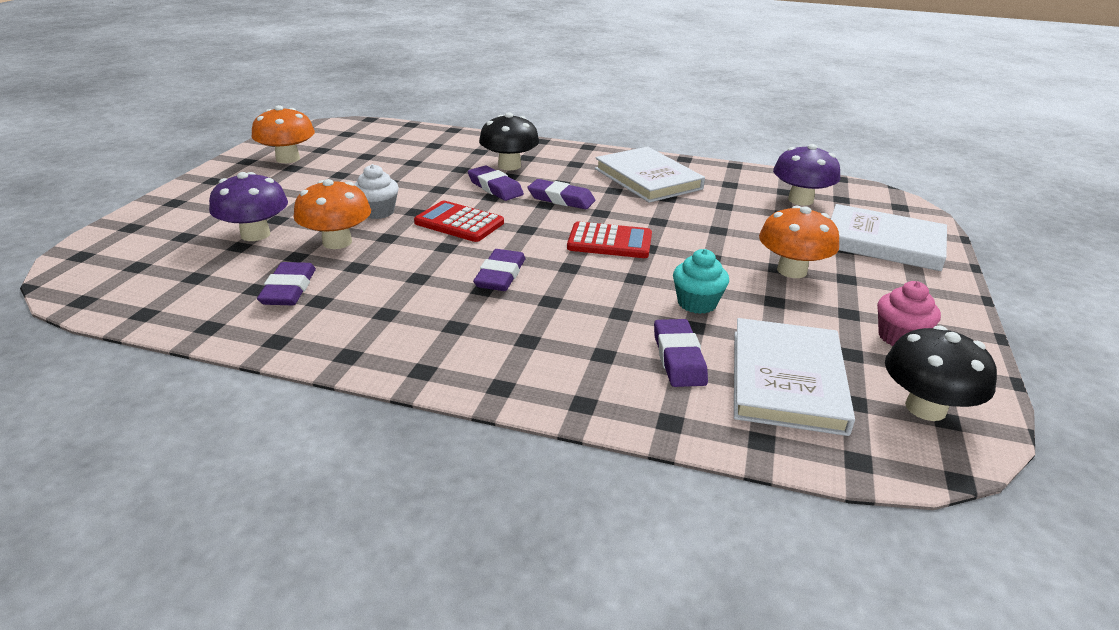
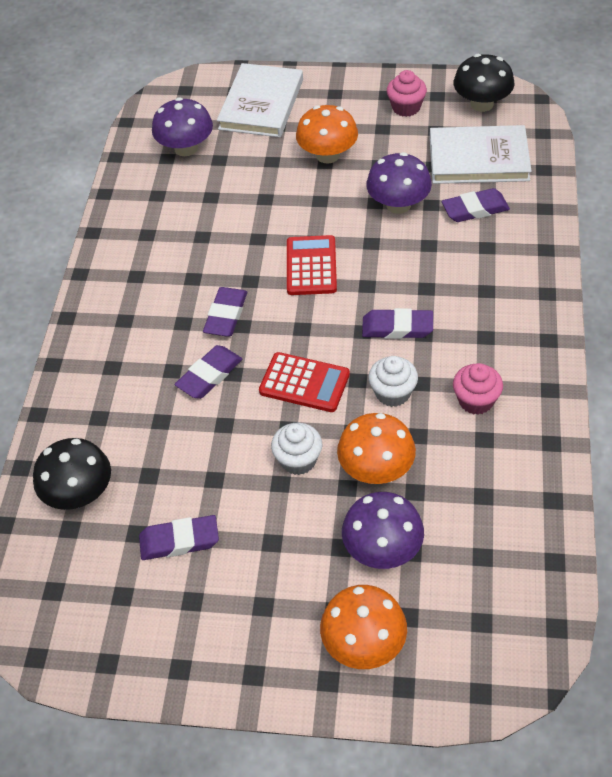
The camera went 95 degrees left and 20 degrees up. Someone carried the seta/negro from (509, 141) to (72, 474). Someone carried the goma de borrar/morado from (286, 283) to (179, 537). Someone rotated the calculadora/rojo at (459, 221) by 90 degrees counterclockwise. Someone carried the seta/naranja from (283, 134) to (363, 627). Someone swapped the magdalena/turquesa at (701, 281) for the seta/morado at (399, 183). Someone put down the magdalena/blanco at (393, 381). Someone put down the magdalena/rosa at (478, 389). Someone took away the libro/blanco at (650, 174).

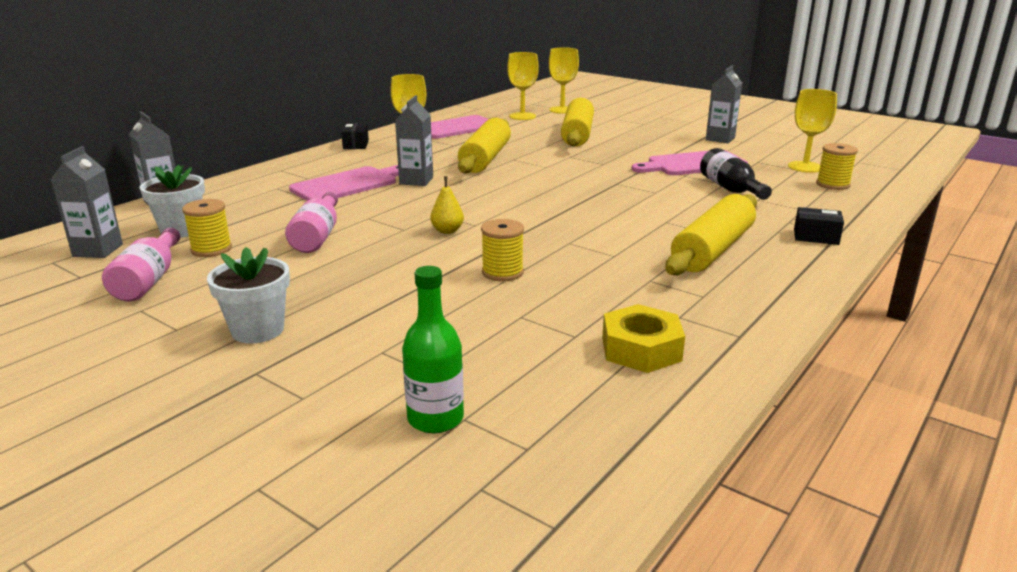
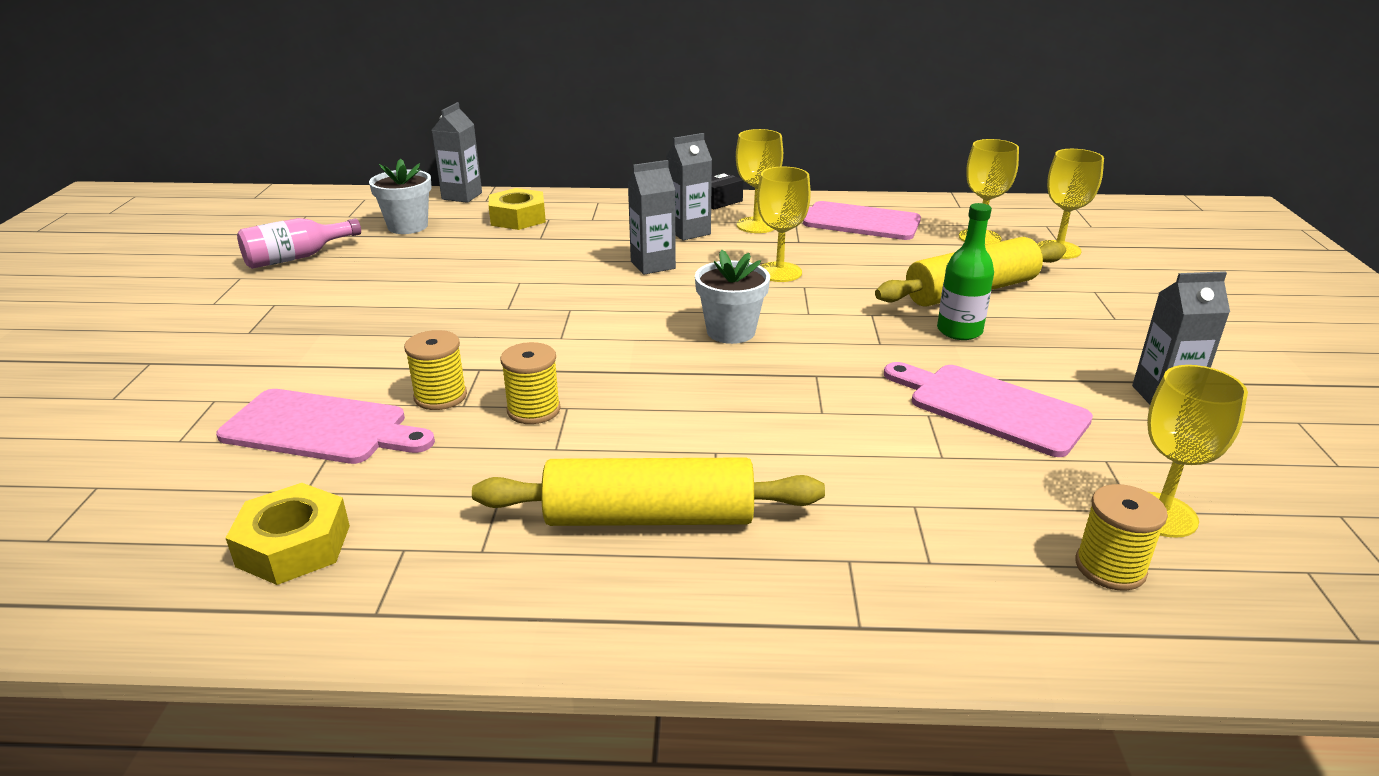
The camera went 55 degrees right and 5 degrees up. Someone carried the tabla de cortar/rosa from (344, 183) to (325, 426). Someone put down the tuerca/amarillo at (517, 209). Someone carried the carrete/amarillo from (207, 228) to (530, 383). Someone carried the cartón de leche/gris from (87, 202) to (689, 186). Someone carried the maceta/blanco from (248, 295) to (732, 297). Someone swapped the rodillo/amarillo at (484, 146) for the copa/amarillo at (784, 224). Someone carried the botella/verde from (433, 349) to (965, 271). Someone took away the botella/rosa at (311, 222). Someone took away the pera/amarillo at (447, 205). Someone took away the botella/negro at (736, 174). Someone took away the caja/negro at (819, 226).

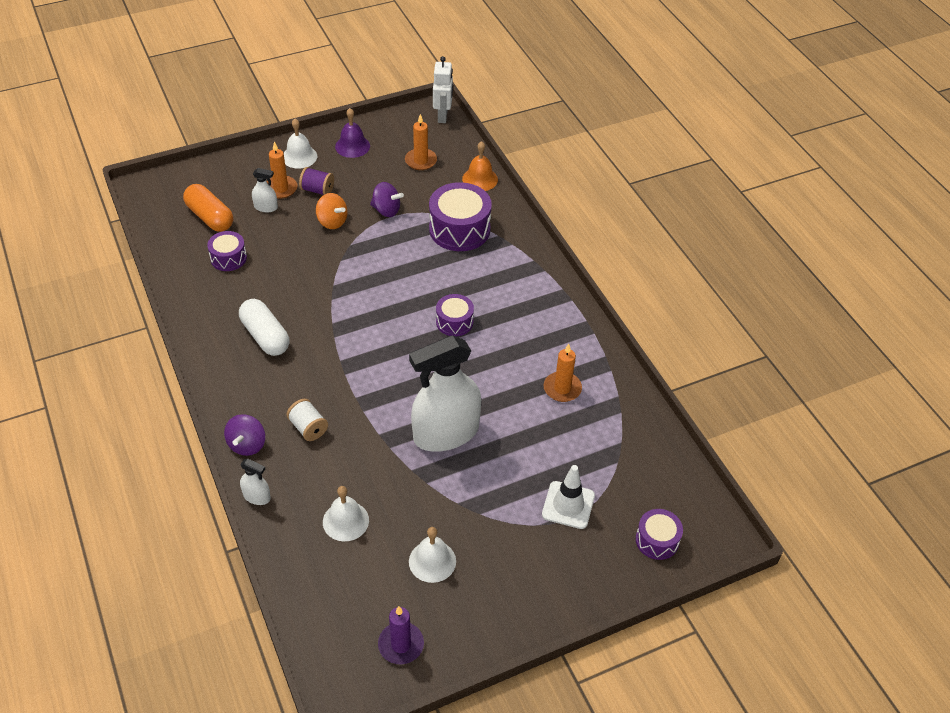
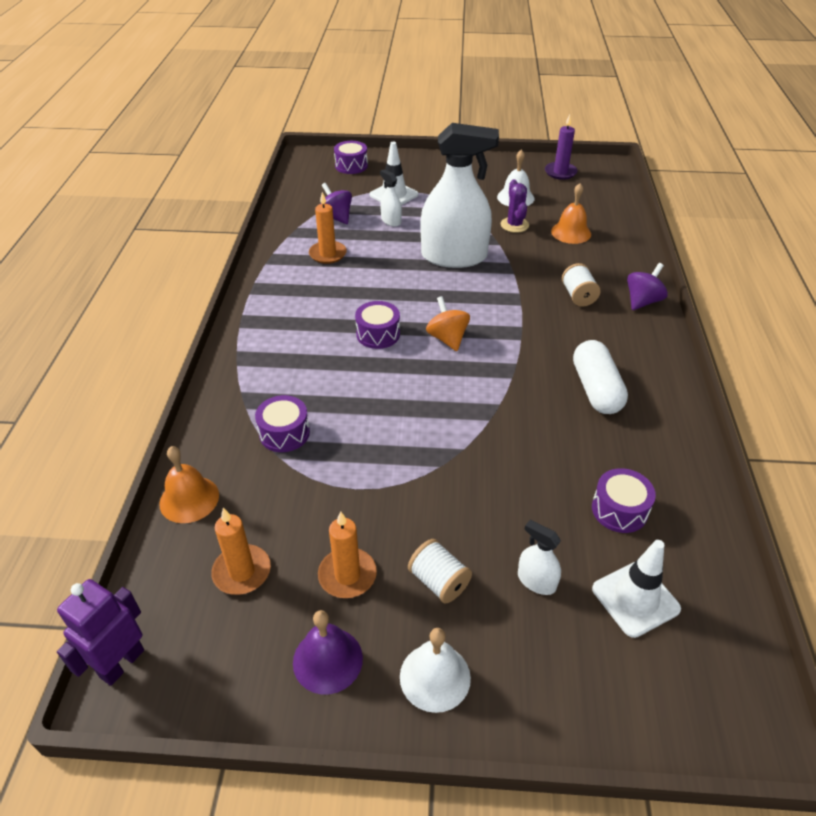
The camera went 150 degrees left and 5 degrees down. Someone repainted the robot/blanco at (443, 89), which became the robot/morado at (100, 632). Someone scaled the tambor/morado at (460, 216) by 0.57. Someone carried the vela/naranja from (282, 170) to (347, 554). Someone carried the peonza/morado from (387, 199) to (336, 203). Someone carried the pulverizador/blanco from (255, 482) to (391, 198). Someone repainted the carrete/morado at (316, 181), which became the carrete/blanco at (440, 571). Someone carried the peonza/naranja from (332, 211) to (448, 323). Someone put down the cactus/morado at (514, 206). Someone repainted the campana/blanco at (346, 513), which became the campana/naranja at (571, 213). Someone swapped the cápsula/naranja at (208, 208) for the cono de tráfico/blanco at (636, 589).

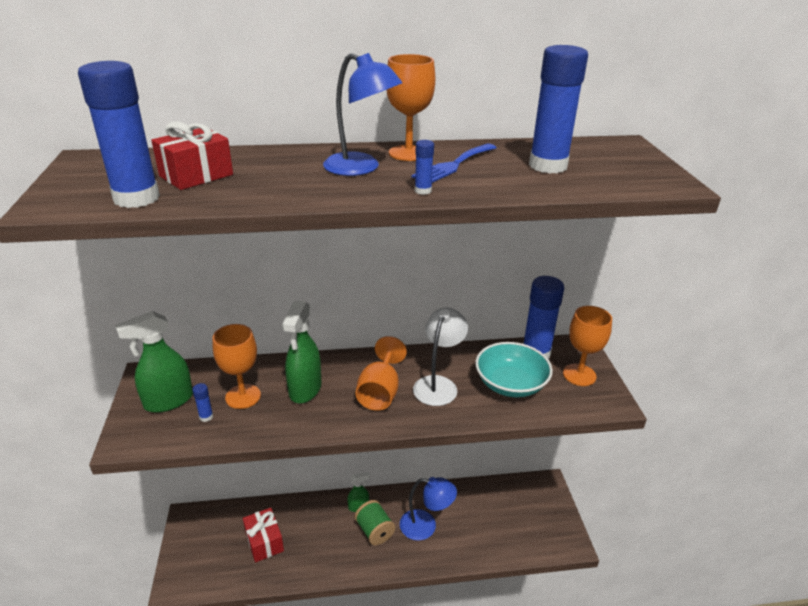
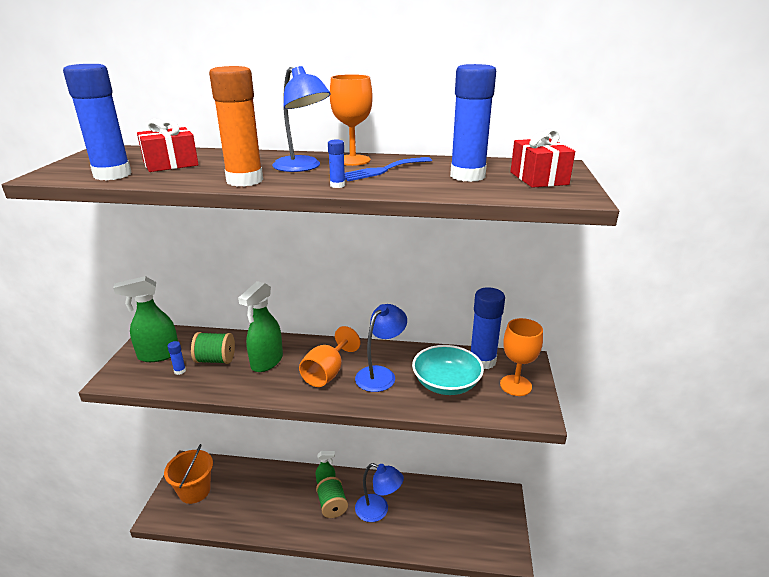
The camera went 15 degrees right and 5 degrees down. Someone put down the balde/naranja at (188, 474). Someone swapped the copa/naranja at (237, 366) for the carrete/verde at (213, 348). Someone put down the barra de pegamento/naranja at (236, 126). Someone repainted the lámpara/blanco at (440, 356), which became the lámpara/azul at (381, 348). Someone carried the regalo/rojo from (263, 535) to (542, 158).

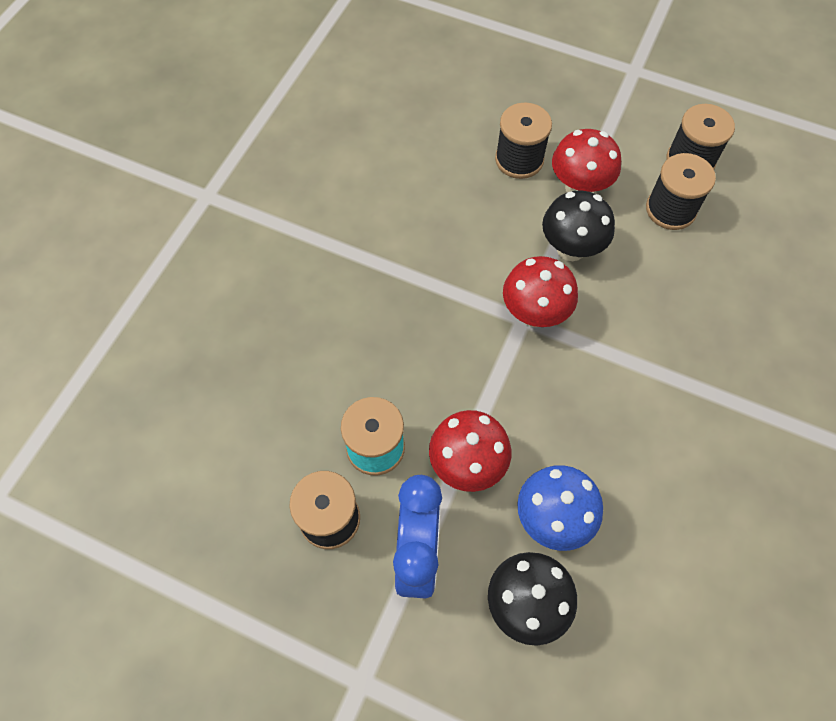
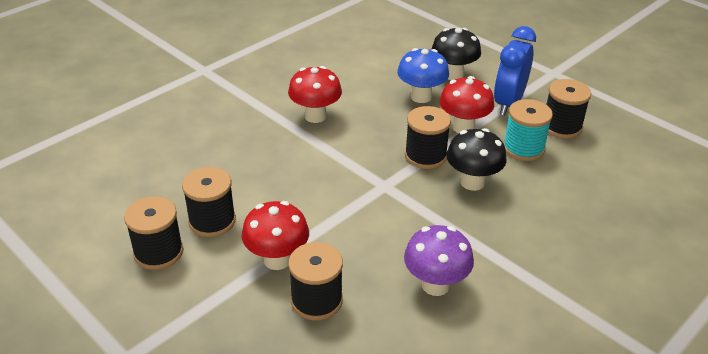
The camera went 160 degrees left and 25 degrees down. Someone carried the seta/rojo from (540, 291) to (315, 94). Someone put down the seta/morado at (439, 260). Someone put down the carrete/negro at (428, 137). Someone carried the seta/negro from (578, 226) to (476, 159).

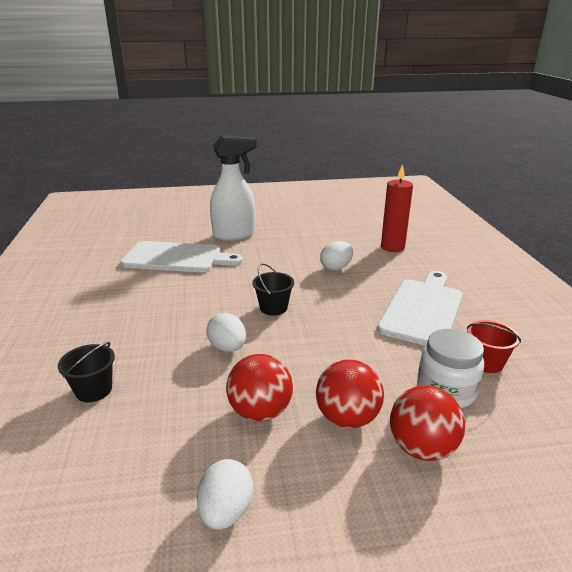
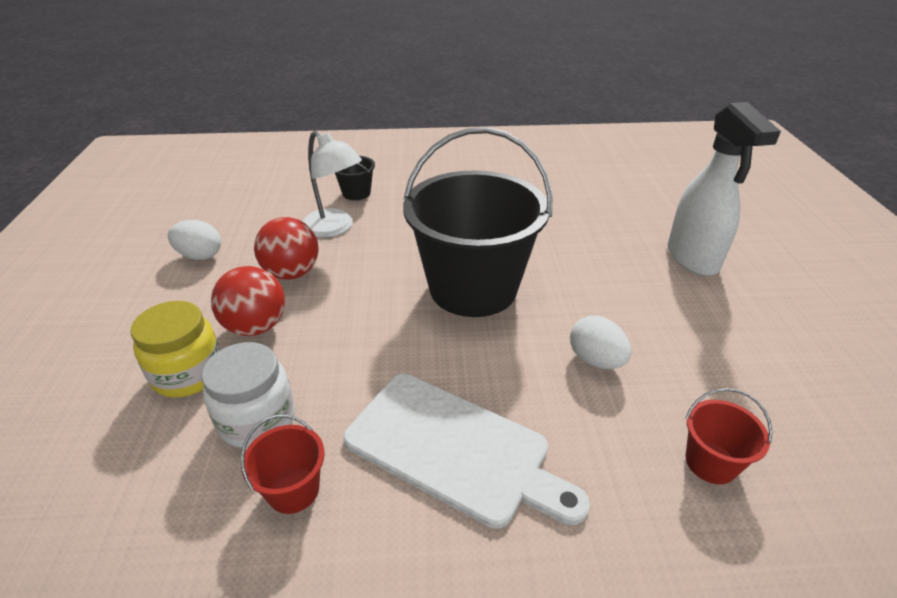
The camera went 95 degrees right and 10 degrees up. Someone swapped the pelota/rojo at (427, 423) for the tarro/amarillo at (175, 349). Someone put down the lámpara/blanco at (332, 184). Someone scaled the balde/negro at (273, 289) by 2.48. Someone swapped the vela/rojo at (397, 208) for the balde/rojo at (729, 436). Someone took away the tabla de cortar/blanco at (182, 256). Someone took away the huevo/blanco at (226, 332).

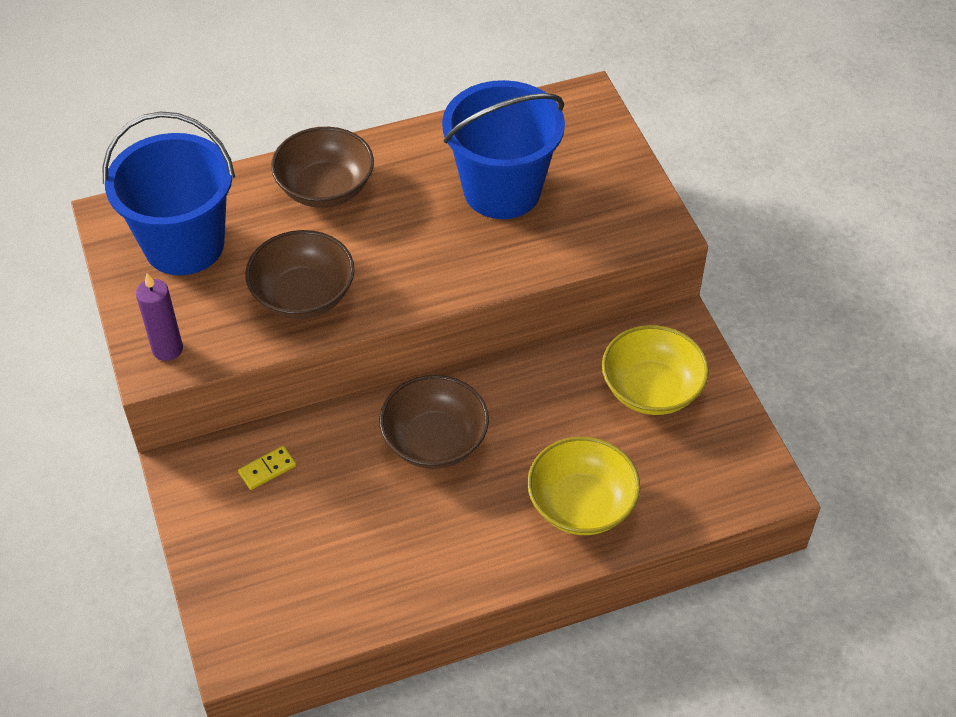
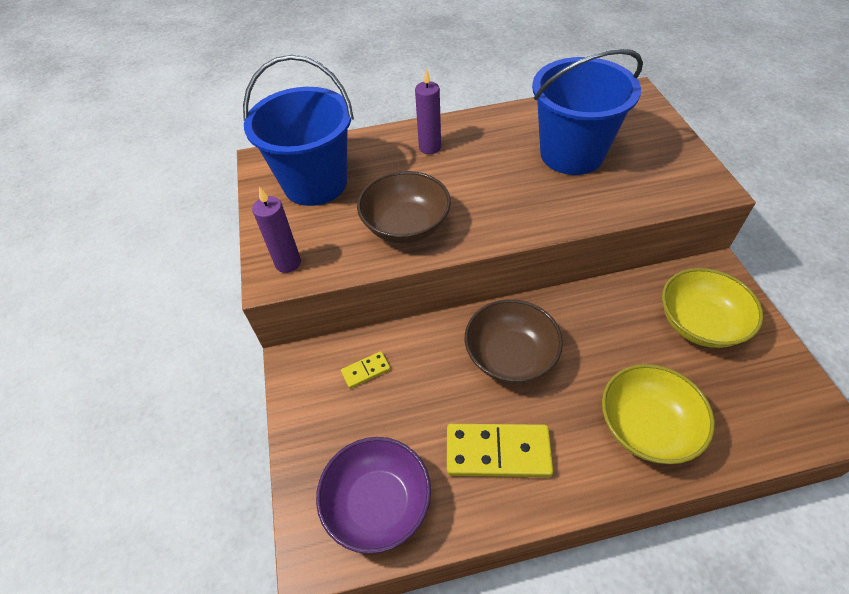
The camera went 10 degrees right and 0 degrees up. Someone put down the cuenco/morado at (373, 495). Someone swapped the cuenco/marrón at (322, 167) for the vela/morado at (428, 111). Someone put down the ficha de dominó/amarillo at (500, 450).

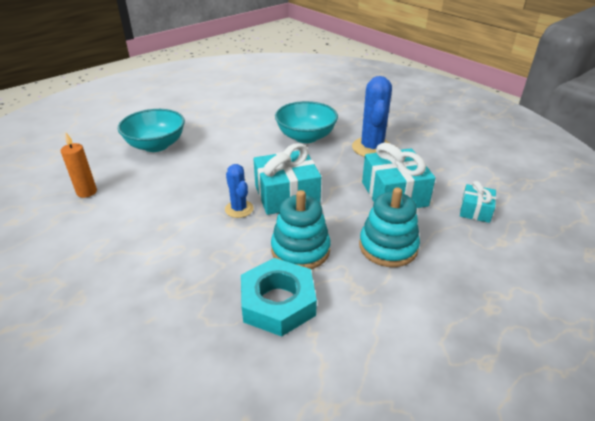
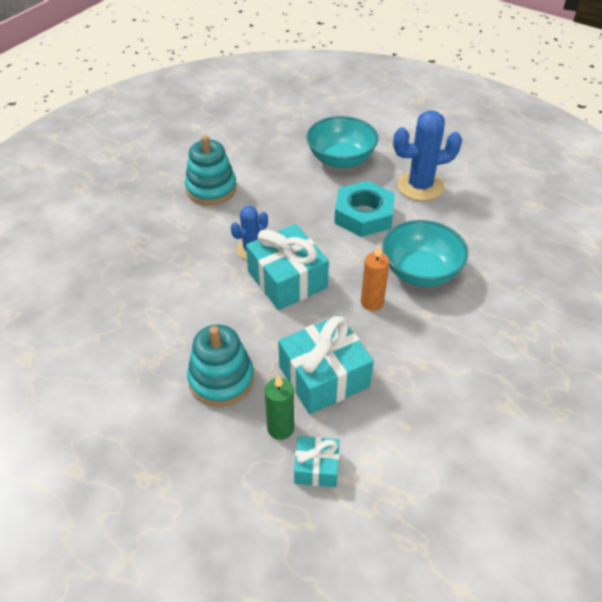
The camera went 75 degrees right and 10 degrees up. Someone carried the juguete apilable/turquesa from (301, 229) to (211, 170). Someone put down the vela/verde at (279, 407). Someone carried the tuerca/turquesa from (279, 297) to (364, 209). Someone carried the vela/naranja from (79, 165) to (375, 278). Someone carried the cactus/azul from (372, 116) to (427, 155).

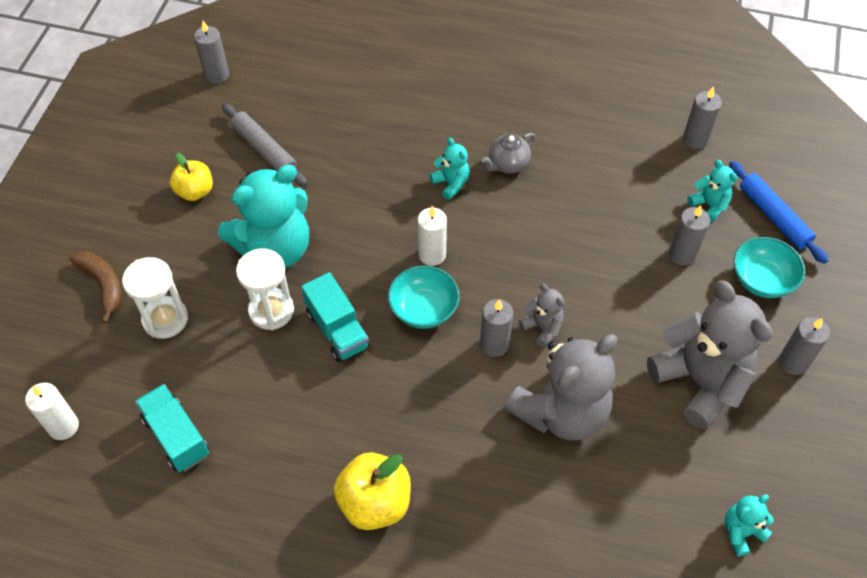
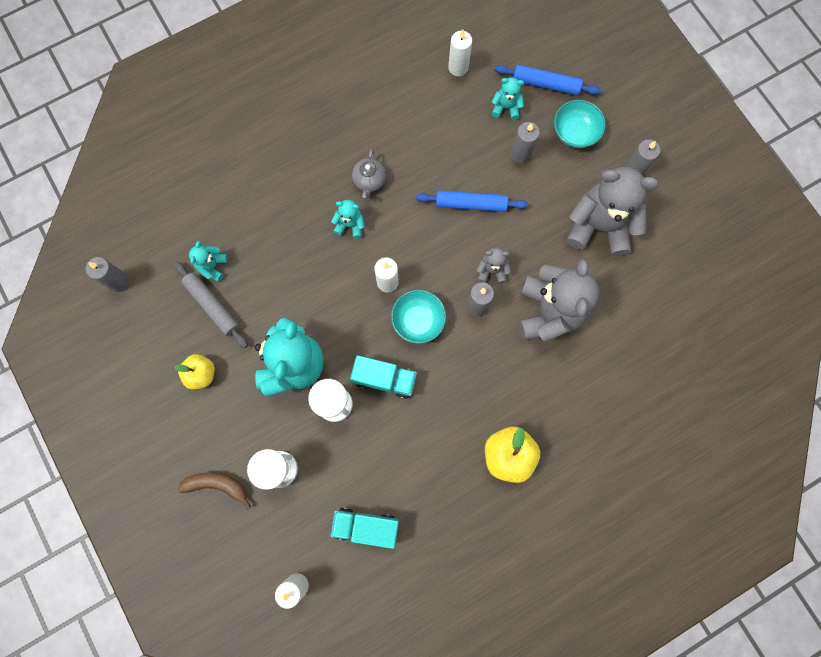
The camera went 45 degrees left and 20 degrees up. Someone rotated the rodillo/gris at (264, 145) by 45 degrees clockwise. Someone carried the osito/turquesa from (749, 525) to (208, 261). Someone put down the rodillo/azul at (472, 201). Someone repainted the vela/gris at (702, 118), which became the vela/blanco at (460, 53).

